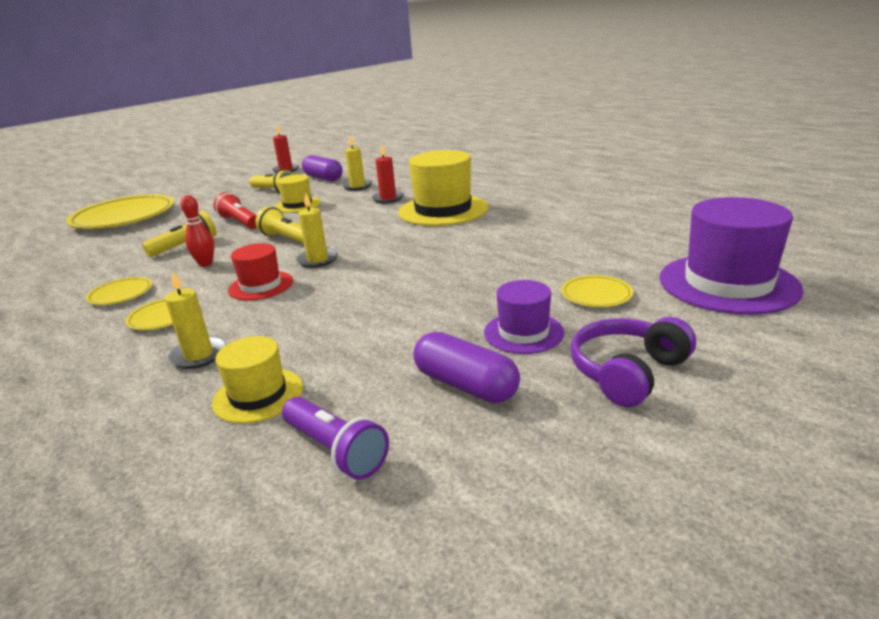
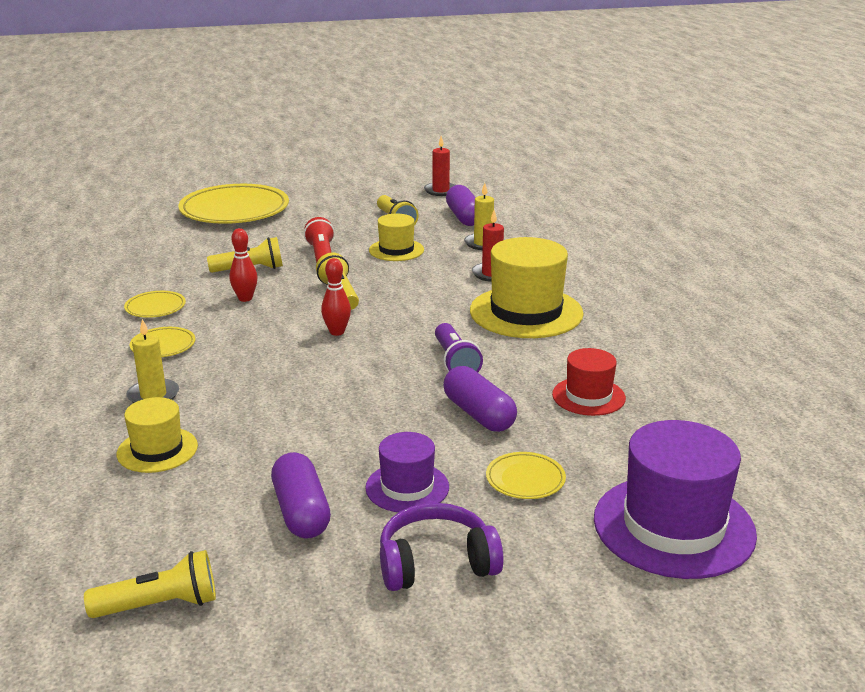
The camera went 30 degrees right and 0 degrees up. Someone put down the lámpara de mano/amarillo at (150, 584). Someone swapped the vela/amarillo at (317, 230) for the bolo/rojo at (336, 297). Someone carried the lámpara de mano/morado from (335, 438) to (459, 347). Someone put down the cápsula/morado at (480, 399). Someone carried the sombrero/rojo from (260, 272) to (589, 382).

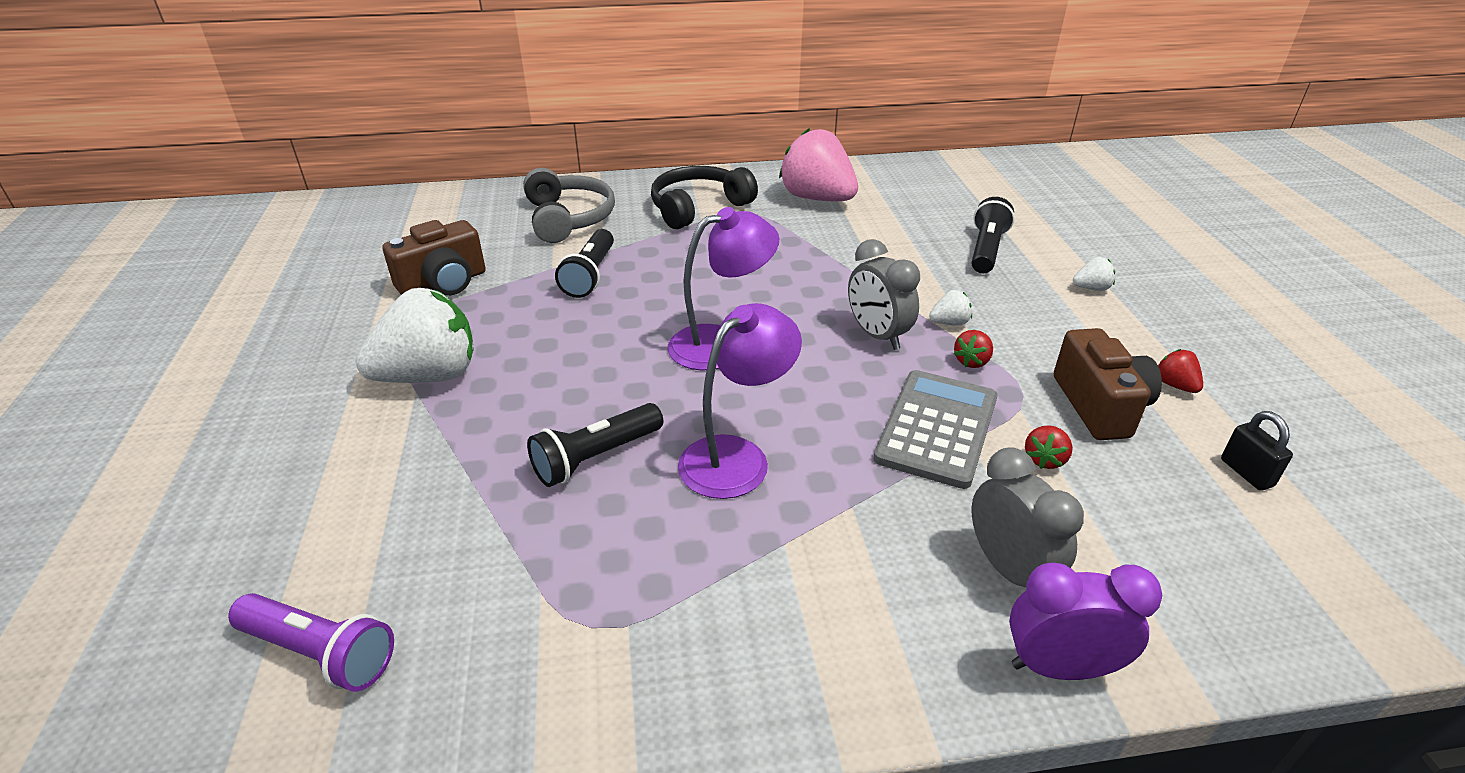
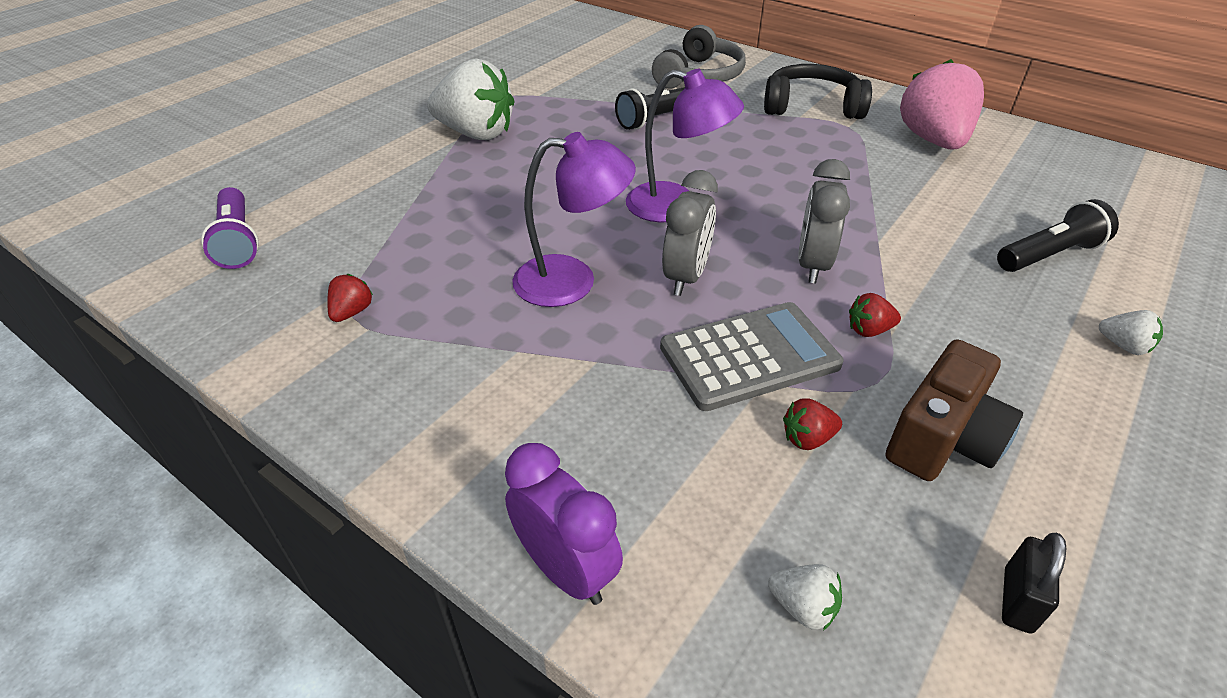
The camera went 45 degrees right and 5 degrees up. Someone carried the fresa/rojo from (1180, 371) to (350, 298). Someone carried the despertador/gris from (1028, 517) to (690, 233). Someone carried the fresa/blanco from (950, 307) to (805, 597). Someone took away the cámara/marrón at (434, 257). Someone took away the lámpara de mano/negro at (595, 445).

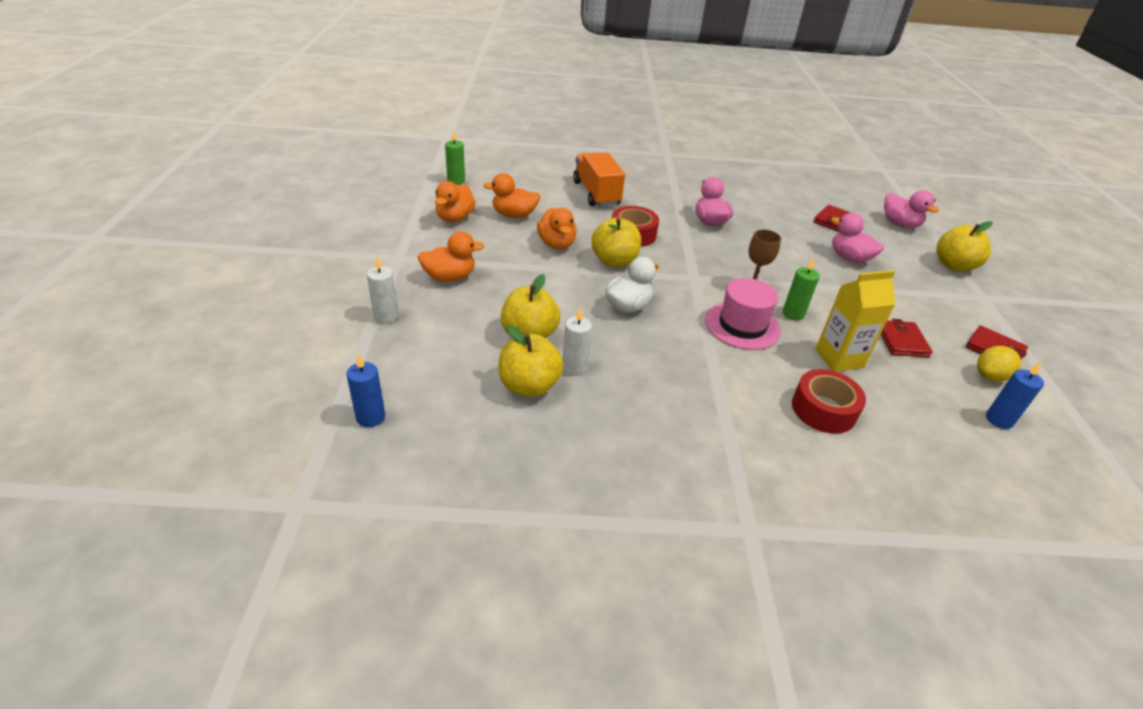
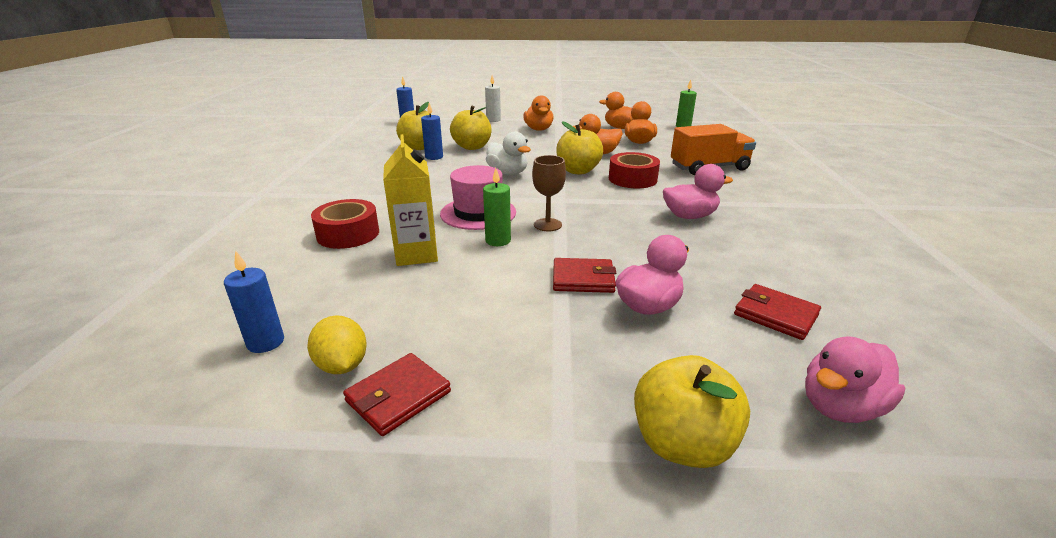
The camera went 95 degrees right and 10 degrees down. Someone repainted the vela/blanco at (577, 341), which became the vela/azul at (432, 131). Someone carried the cartera/rojo from (907, 338) to (584, 275).

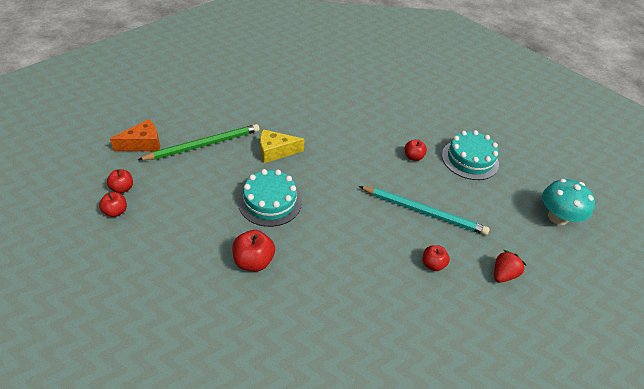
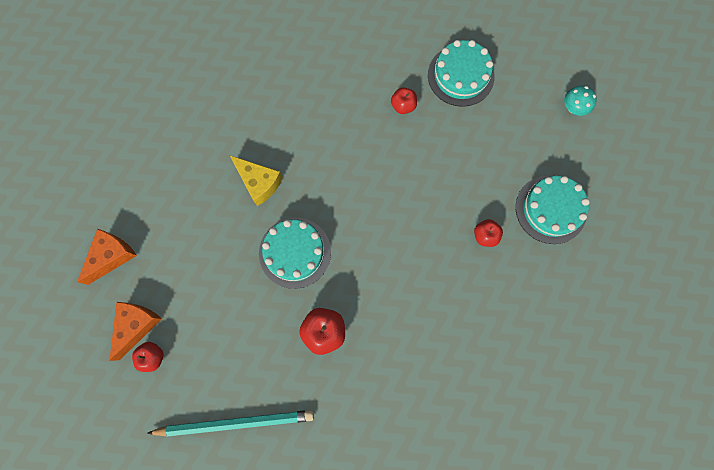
The camera went 25 degrees left and 30 degrees up. Someone swapped the manzana/rojo at (120, 181) for the queso/naranja at (135, 331). Someone carried the lápiz/turquesa from (424, 210) to (230, 423). Someone rotated the queso/amarillo at (282, 146) by 105 degrees counterclockwise. Someone swapped the fresa/rojo at (510, 266) for the tarta/turquesa at (553, 210). Someone scaled the seta/turquesa at (568, 202) by 0.58. Someone took away the lápiz/verde at (198, 142).

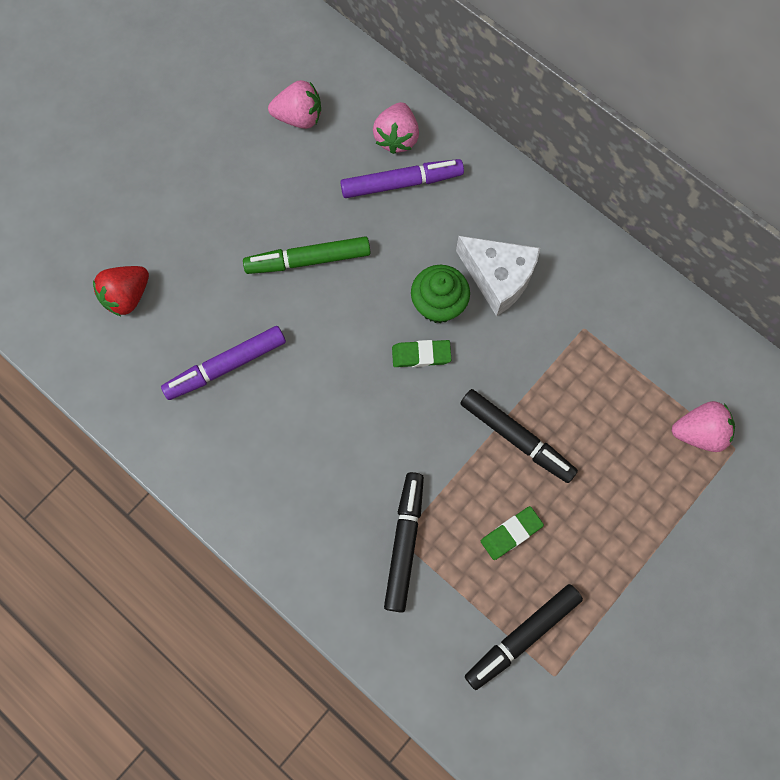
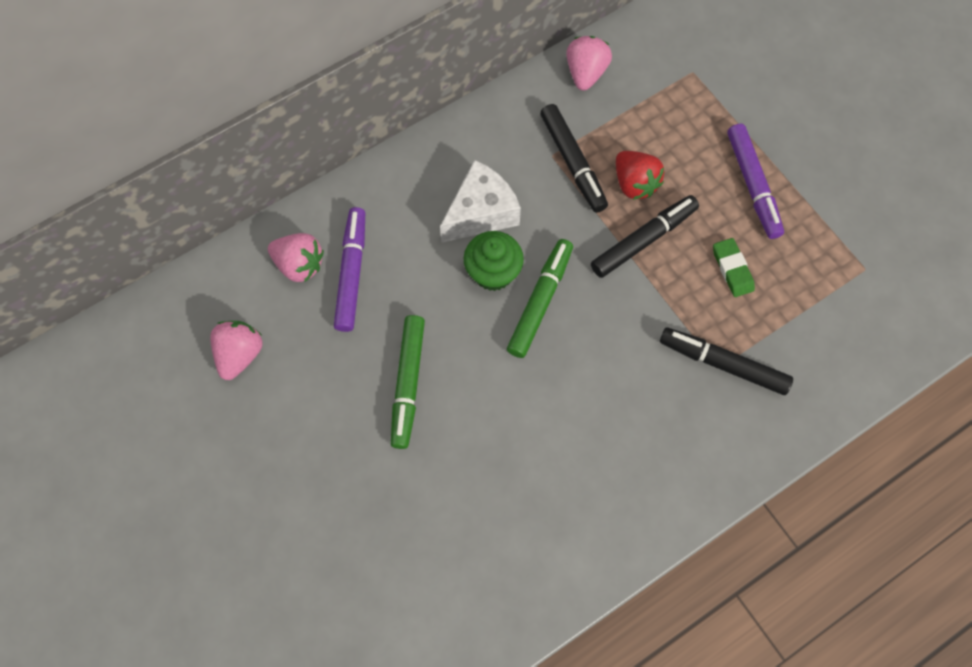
The camera went 75 degrees left and 5 degrees down. Someone swapped the goma de borrar/verde at (421, 353) for the rotulador/verde at (540, 298). Someone carried the rotulador/negro from (524, 637) to (574, 158). Someone carried the fresa/rosa from (703, 426) to (589, 63). Someone carried the fresa/rojo from (121, 291) to (640, 175). Someone carried the rotulador/morado from (223, 363) to (755, 181).

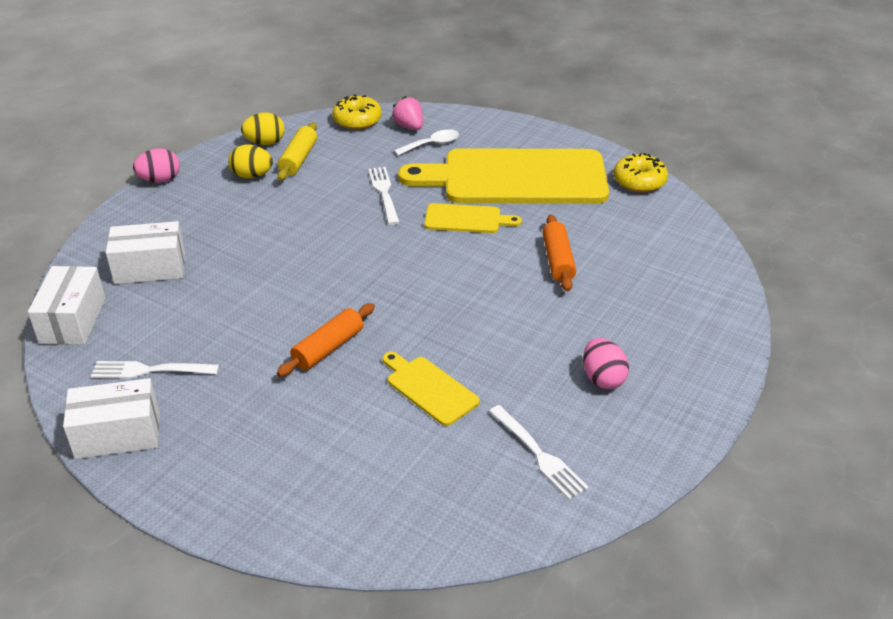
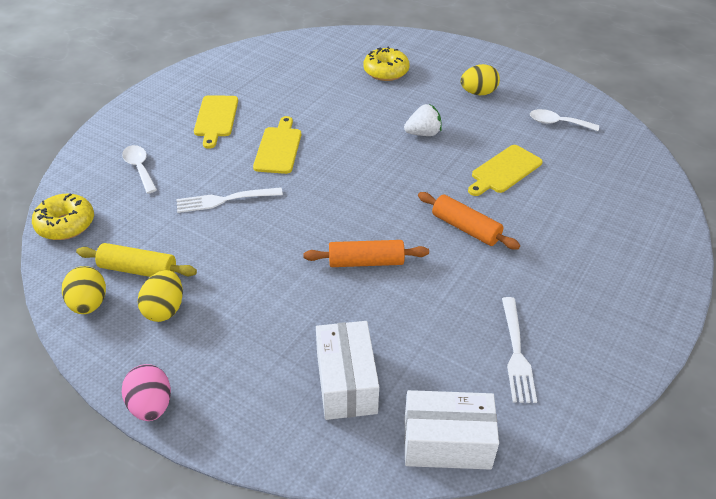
The camera went 90 degrees left and 5 degrees up. Someone scaled the tabla de cortar/amarillo at (503, 176) by 0.44. Someone carried the rodillo/naranja from (559, 252) to (366, 253). Someone carried the rosquilla/amarillo from (641, 173) to (387, 63). Someone put down the fresa/blanco at (423, 120). Someone repainted the huevo/rosa at (606, 363), which became the huevo/amarillo at (480, 79). Someone swapped the tenedor/blanco at (539, 452) for the cuchara/blanco at (564, 120). Someone took away the caja/blanco at (111, 418). Someone took away the fresa/rosa at (407, 113).

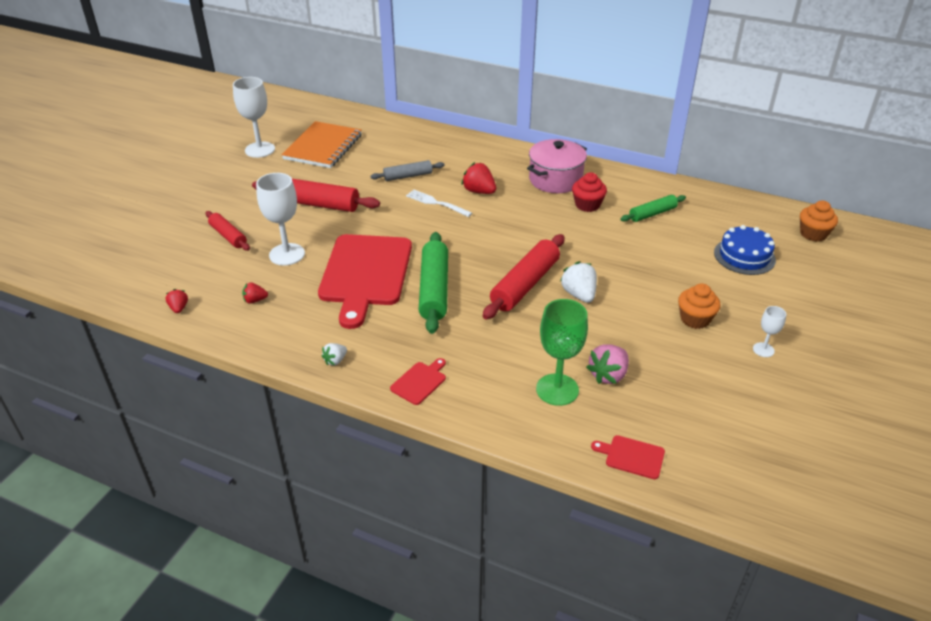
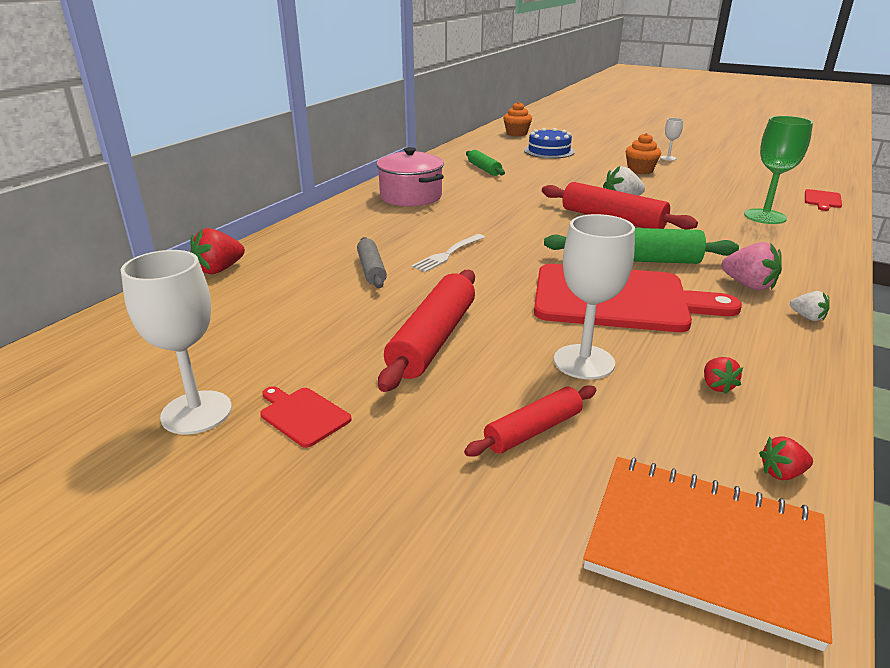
The camera went 85 degrees left and 10 degrees down. Someone carried the fresa/rojo from (478, 178) to (217, 251). Someone carried the tabla de cortar/rojo from (418, 381) to (306, 417). Someone carried the cuaderno/naranja from (321, 144) to (707, 554). Someone carried the fresa/rosa from (607, 364) to (751, 266). Someone took away the magdalena/rojo at (589, 192).

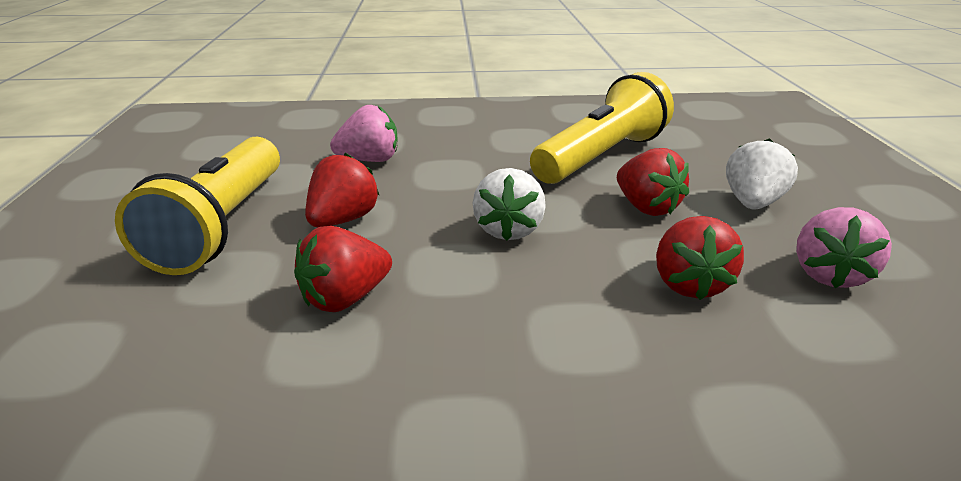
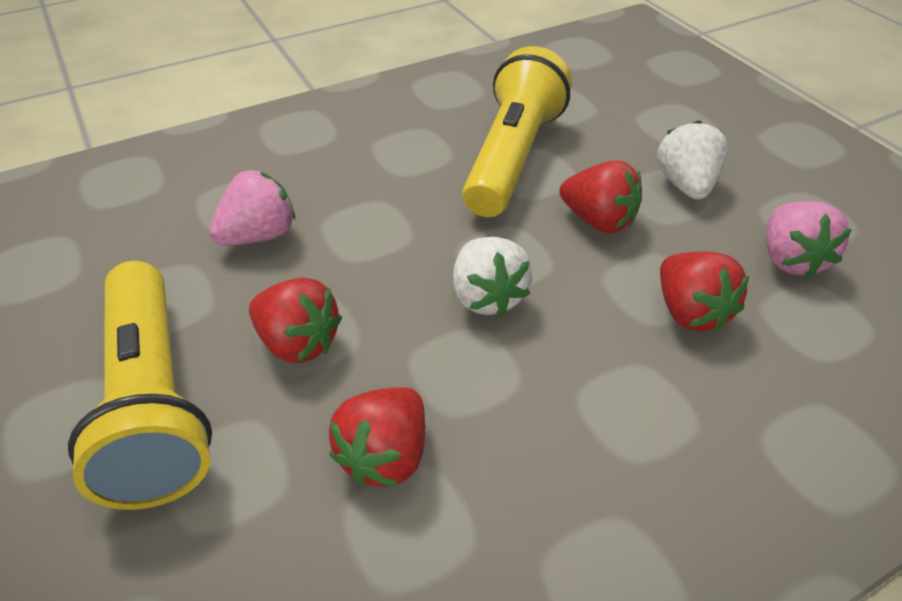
The camera went 25 degrees left and 15 degrees up. Someone rotated the fresa/rojo at (342, 190) by 120 degrees clockwise.

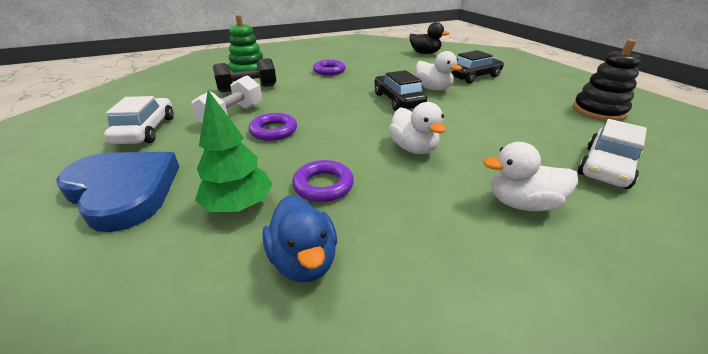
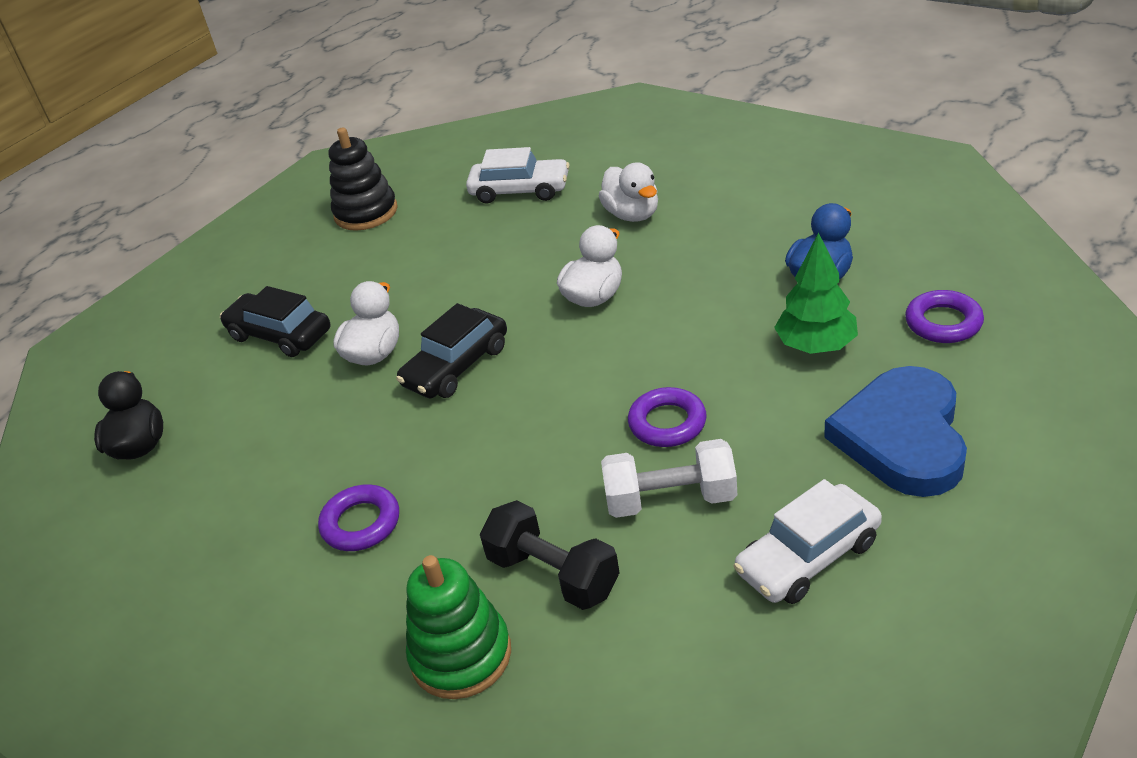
The camera went 115 degrees left and 5 degrees up. Someone carried the anillo/morado from (323, 181) to (944, 316).

